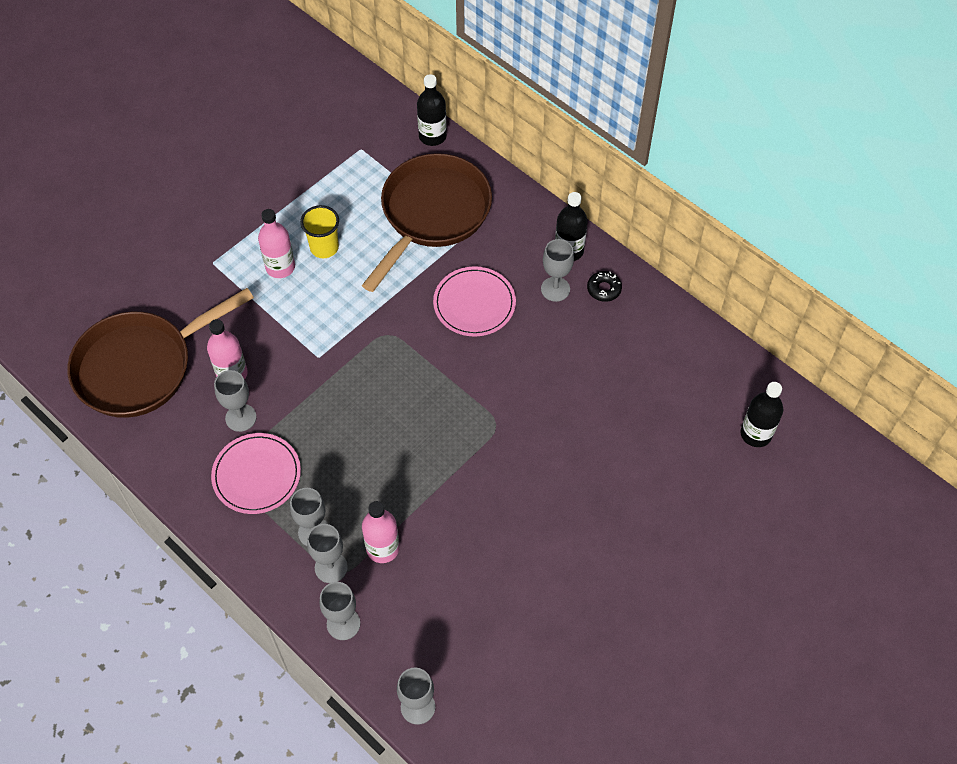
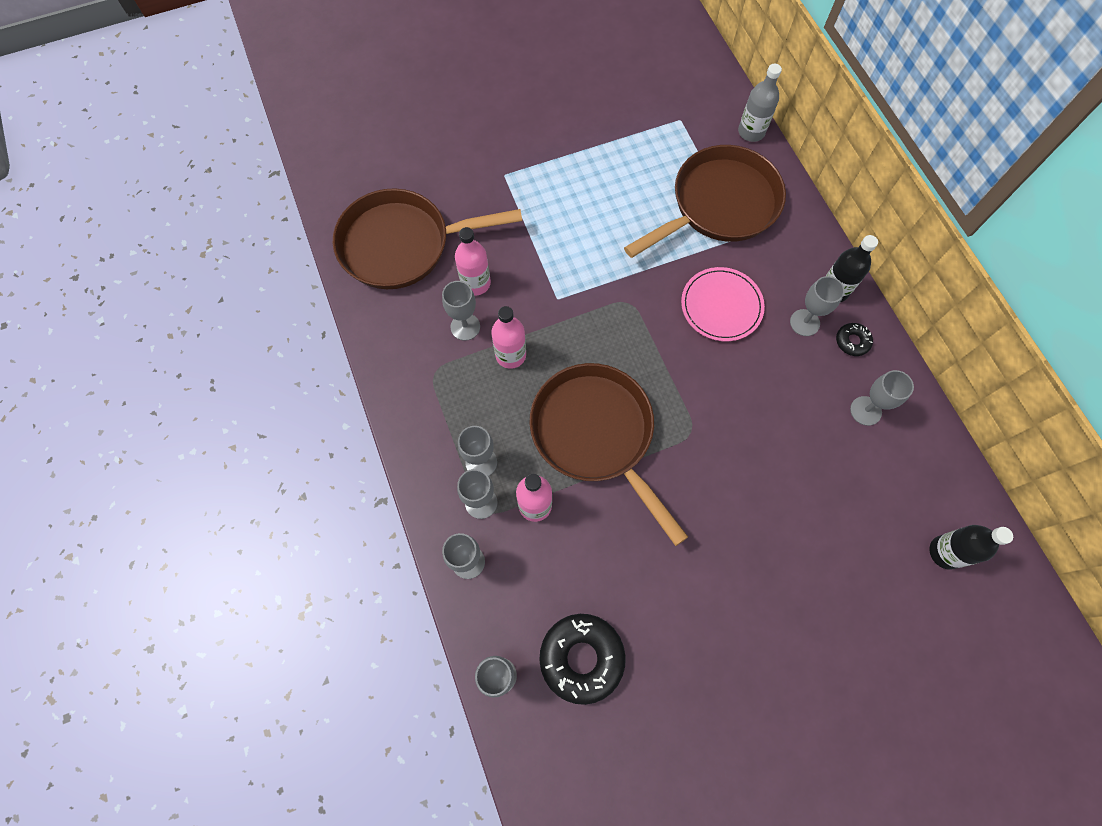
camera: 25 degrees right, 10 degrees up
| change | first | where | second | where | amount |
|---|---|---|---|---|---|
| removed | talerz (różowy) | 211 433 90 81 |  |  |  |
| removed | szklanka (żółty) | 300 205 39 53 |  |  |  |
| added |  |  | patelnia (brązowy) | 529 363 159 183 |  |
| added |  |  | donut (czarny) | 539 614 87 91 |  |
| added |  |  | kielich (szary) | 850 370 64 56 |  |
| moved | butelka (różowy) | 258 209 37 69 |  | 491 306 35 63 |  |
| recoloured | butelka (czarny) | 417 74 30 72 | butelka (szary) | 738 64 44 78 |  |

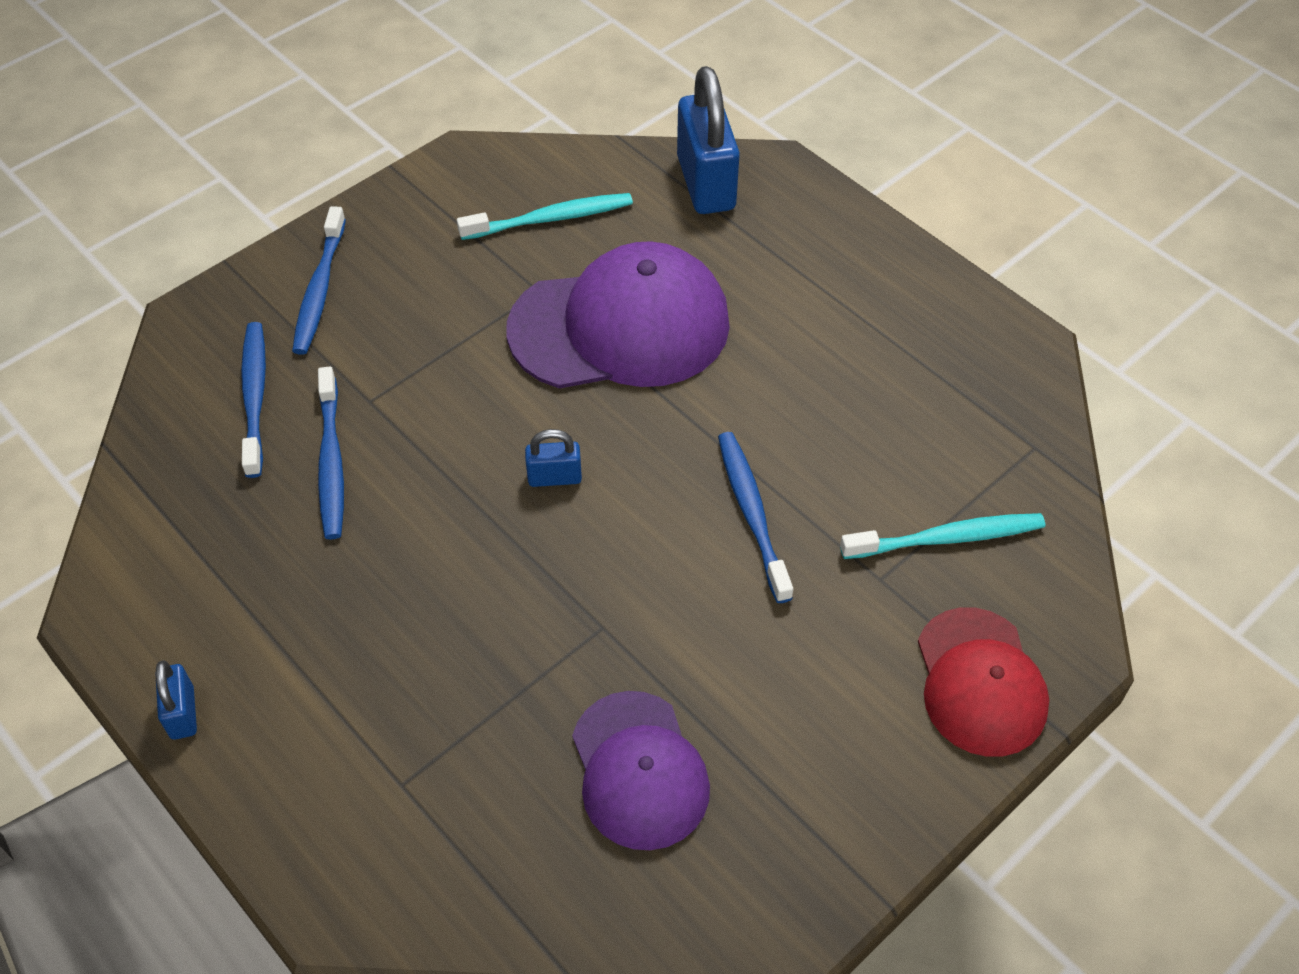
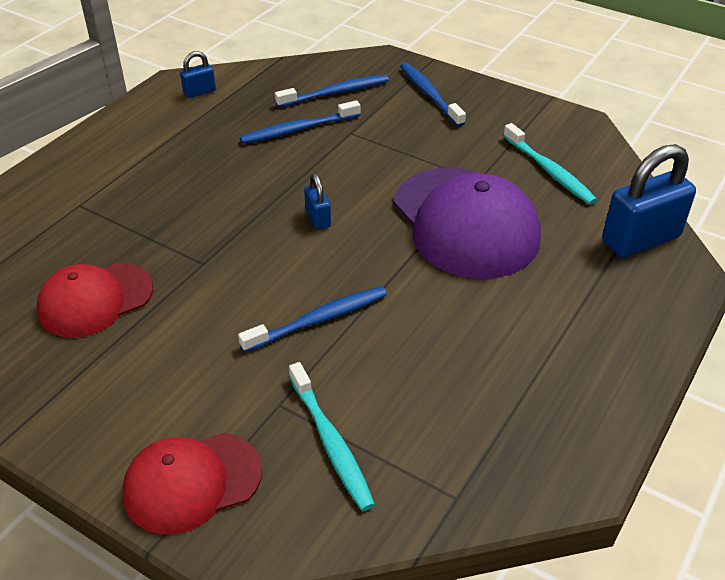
camera: 75 degrees right, 10 degrees down
| change | first | where | second | where | amount |
|---|---|---|---|---|---|
| moved | kłódka (niebieski) | 155 660 42 80 |  | 180 51 36 47 |  |
| recoloured | czapka (fioletowy) | 572 691 138 159 | czapka (czerwony) | 36 263 117 75 |  |
| turned | szczoteczka do zębów (niebieski) | 292 206 54 149 |  | 400 62 66 65 | 75 degrees clockwise |

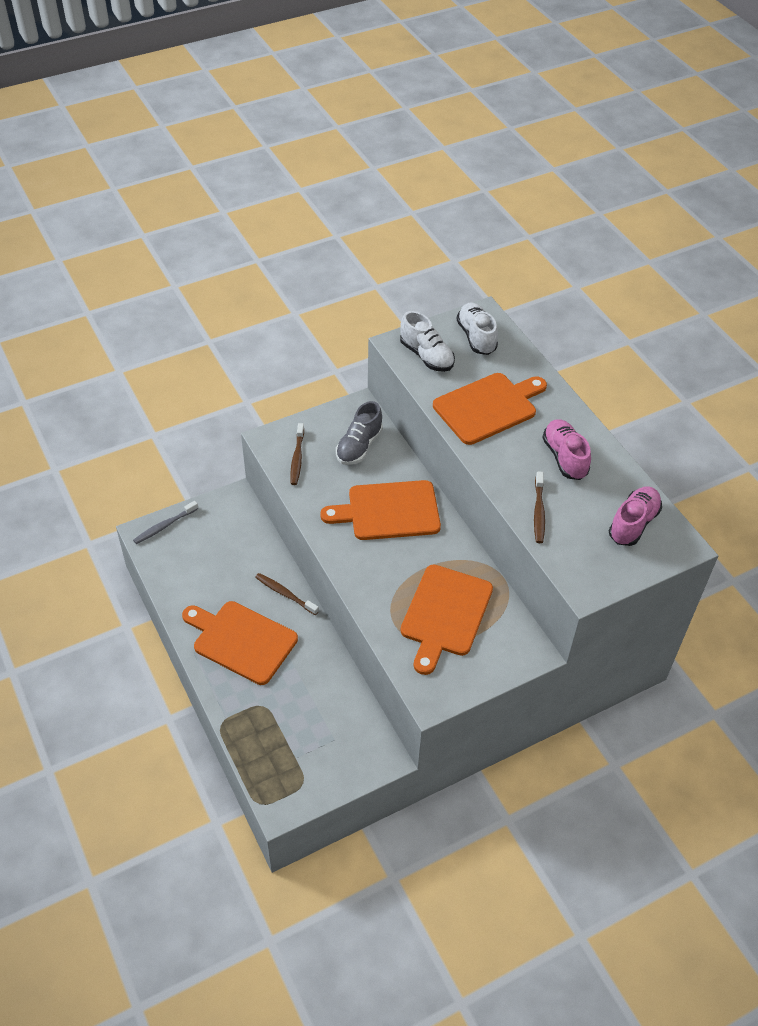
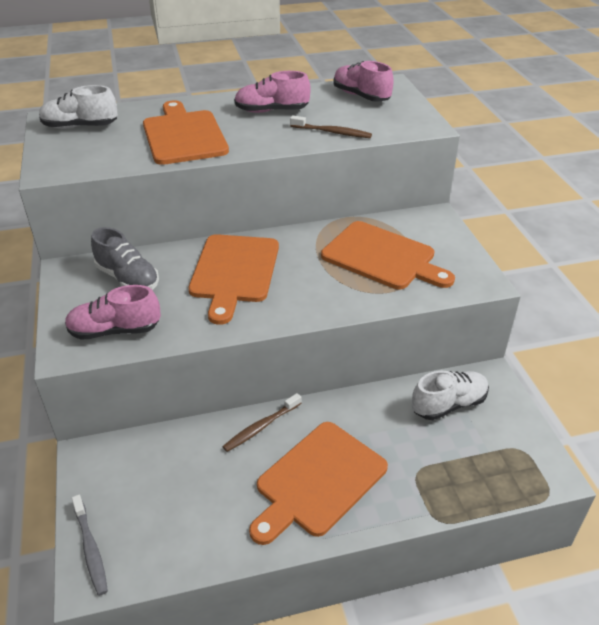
camera: 75 degrees left, 10 degrees down
| change | first | where | second | where | amount |
|---|---|---|---|---|---|
| moved | but (biały) | 400 311 55 61 |  | 412 370 77 50 |  |
| replaced | szczoteczka do zębów (brązowy) | 290 423 14 62 | but (różowy) | 65 285 96 55 |  |

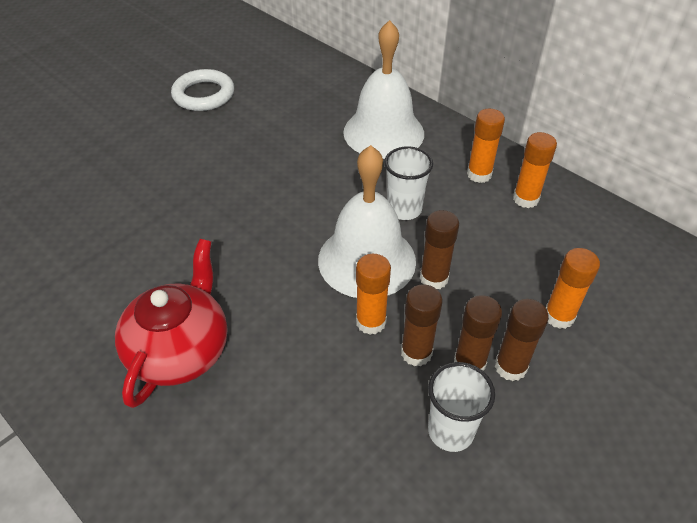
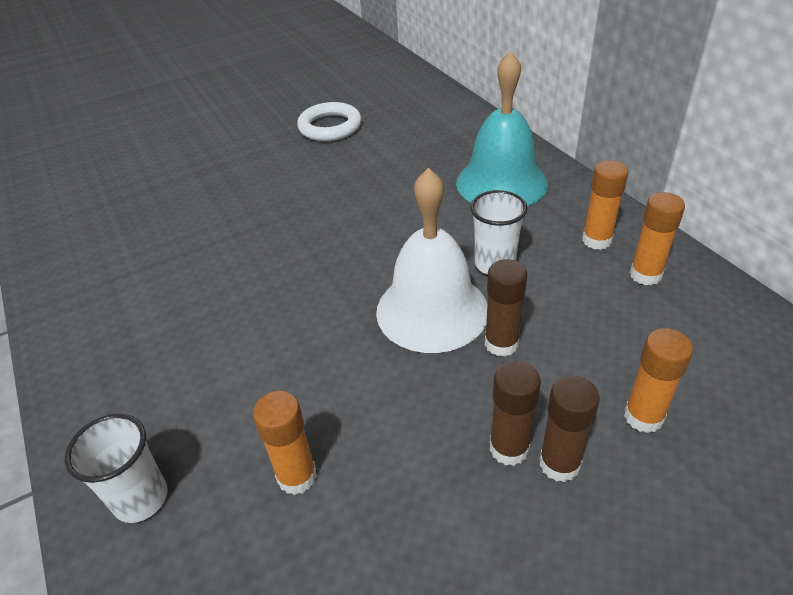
camera: 20 degrees right, 5 degrees down
| change | first | where | second | where | amount |
|---|---|---|---|---|---|
| removed | imbryk (czerwony) | 115 239 112 169 |  |  |  |
| removed | klej w sztyfcie (brązowy) | 401 284 42 83 |  |  |  |
| moved | klej w sztyfcie (pomarańczowy) | 356 254 35 81 |  | 253 391 64 104 |  |
| moved | szklanka (biały) | 428 362 67 90 |  | 65 414 103 109 |  |
| recoloured | dzwonek (biały) | 343 20 81 139 | dzwonek (turkusowy) | 456 51 92 155 |  |

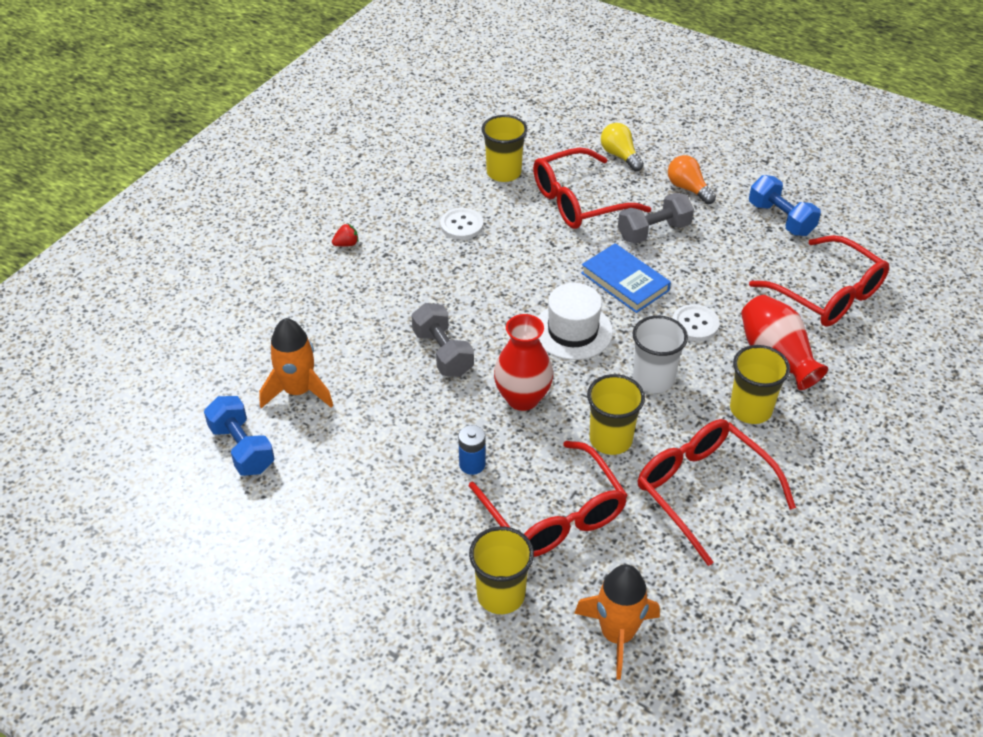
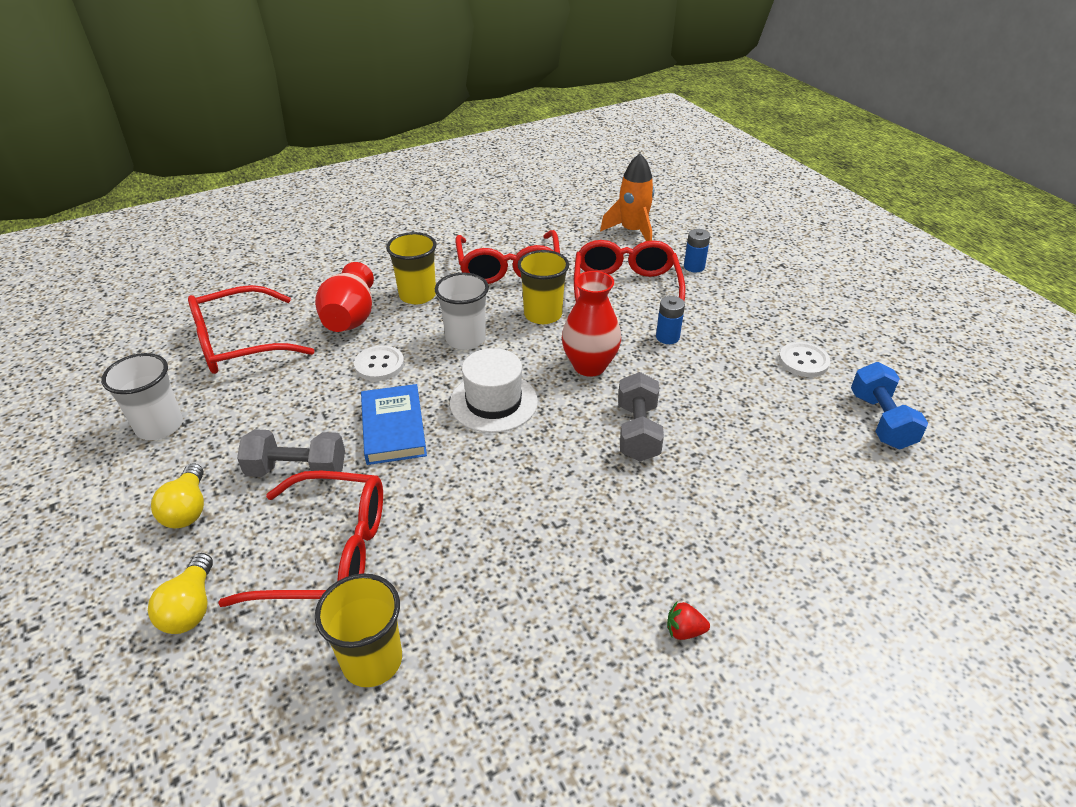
camera: 150 degrees left, 5 degrees down
| change | first | where | second | where | amount |
|---|---|---|---|---|---|
| removed | rakieta (pomarańczowy) | 259 318 74 90 |  |  |  |
| moved | guzik (biały) | 440 208 43 32 |  | 779 342 51 35 |  |
| replaced | szklanka (żółty) | 469 526 65 88 | bateria (niebieski) | 684 229 26 43 |  |
| replaced | hantel (niebieski) | 749 175 72 61 | szklanka (biały) | 101 353 82 87 |  |
| recoloured | żarówka (pomarańczowy) | 668 155 48 49 | żarówka (żółty) | 151 463 53 65 |  |
| turned | okulary (czerwony) | 749 235 140 92 |  | 188 285 127 89 | 105 degrees counterclockwise |

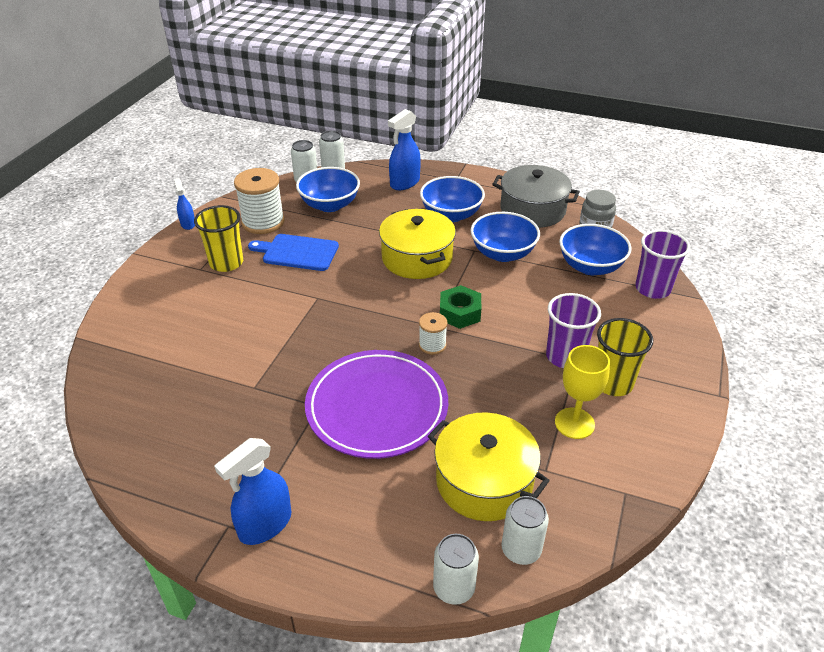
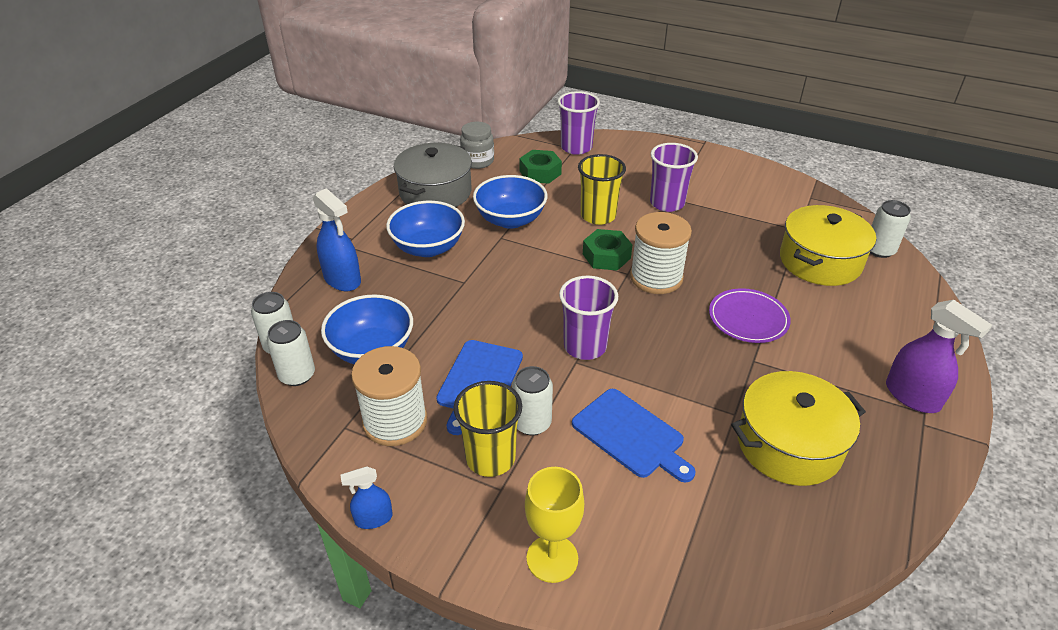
camera: 85 degrees left, 0 degrees up
| change | first | where | second | where | amount |
|---|---|---|---|---|---|
| added |  |  | szklanka (fioletowy) | 559 276 59 84 |  |
| added |  |  | deska do krojenia (niebieski) | 572 389 123 94 |  |
| moved | garnek (żółty) | 379 209 77 70 |  | 731 371 135 115 |  |
| moved | puszka (biały) | 433 534 46 71 |  | 512 366 41 69 |  |
| moved | kielich (żółty) | 555 345 55 94 |  | 525 467 59 116 |  |
| moved | szklanka (żółty) | 597 318 56 78 |  | 578 154 48 71 |  |
| replaced | miska (niebieski) | 559 224 73 51 | nakrętka (zielony) | 520 150 42 34 |  |
| recoloured | spryskiwacz (niebieski) | 214 438 77 107 | spryskiwacz (fioletowy) | 886 300 106 113 |  |
| resized | talerz (fioletowy) | 305 350 143 109 |  | 709 288 82 55 | x0.56 |
| resized | szpulka (biały) | 419 312 28 43 |  | 630 212 62 82 | x1.88 |

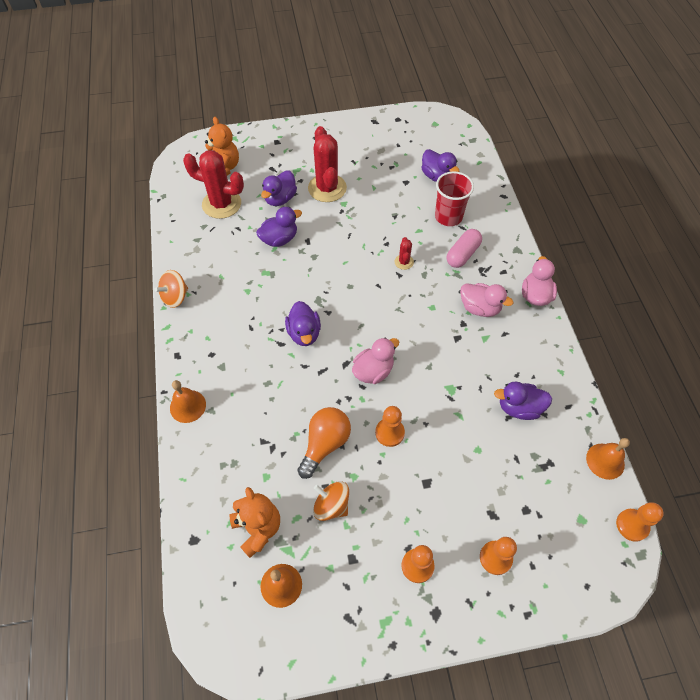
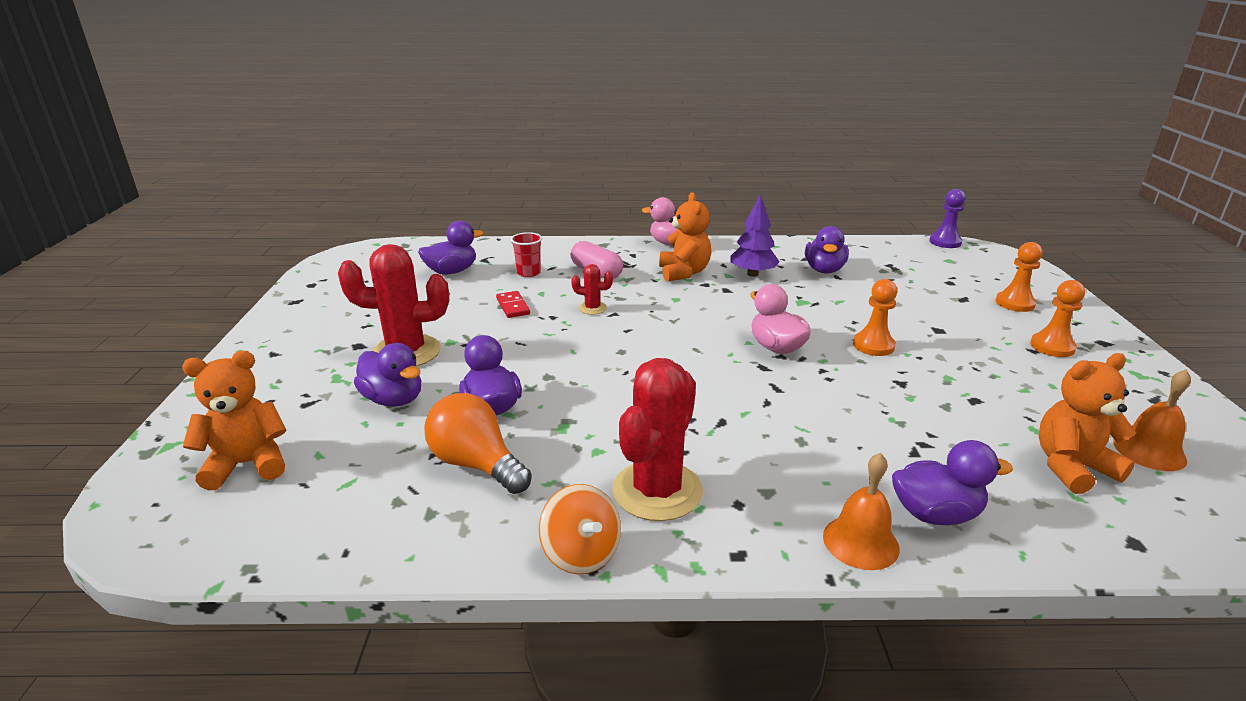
camera: 80 degrees left, 30 degrees down
| change | first | where | second | where | amount |
|---|---|---|---|---|---|
| removed | bączek (pomarańczowy) | 313 481 36 40 |  |  |  |
| removed | dzwonek (pomarańczowy) | 586 438 44 42 |  |  |  |
| added |  |  | kostka domina (czerwony) | 496 291 34 27 |  |
| added |  |  | drzewko (fioletowy) | 730 194 50 83 |  |
| moved | kaktus (czerwony) | 183 150 61 69 |  | 612 358 91 163 |  |
| moved | kaczka (fioletowy) | 285 301 36 45 |  | 892 440 121 85 |  |
| moved | żarówka (pomarańczowy) | 297 407 54 72 |  | 424 393 108 101 |  |
| replaced | kaczka (różowy) | 460 283 53 34 | miś (pomarańczowy) | 659 192 52 89 |  |
| recoloured | pionek (pomarańczowy) | 616 502 48 40 | pionek (fioletowy) | 929 189 37 59 |  |
| resized | szklanka (czerwony) | 435 171 39 55 |  | 511 232 31 45 | x0.61 |

